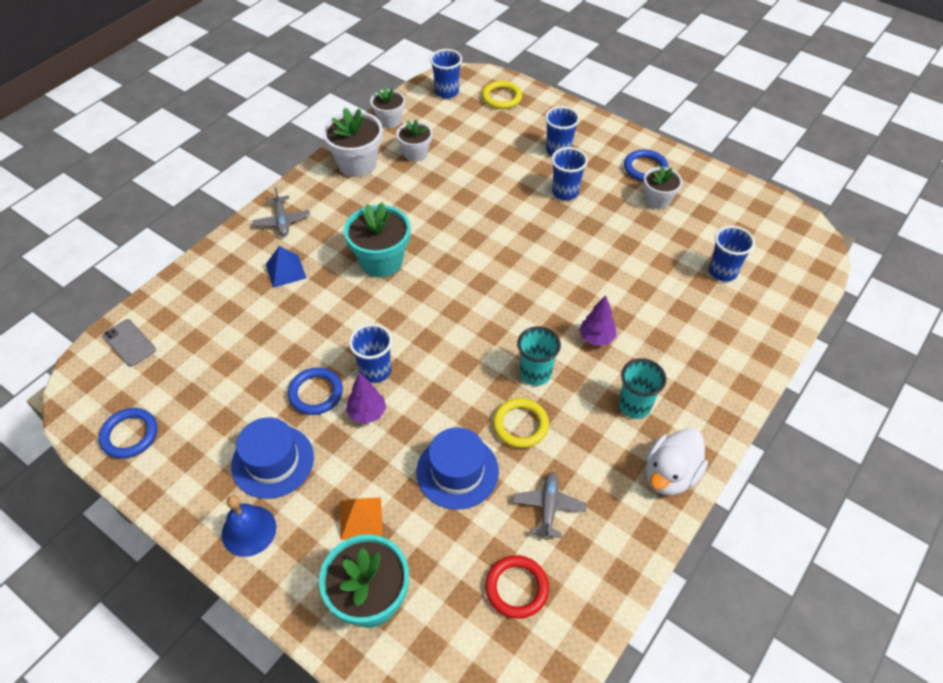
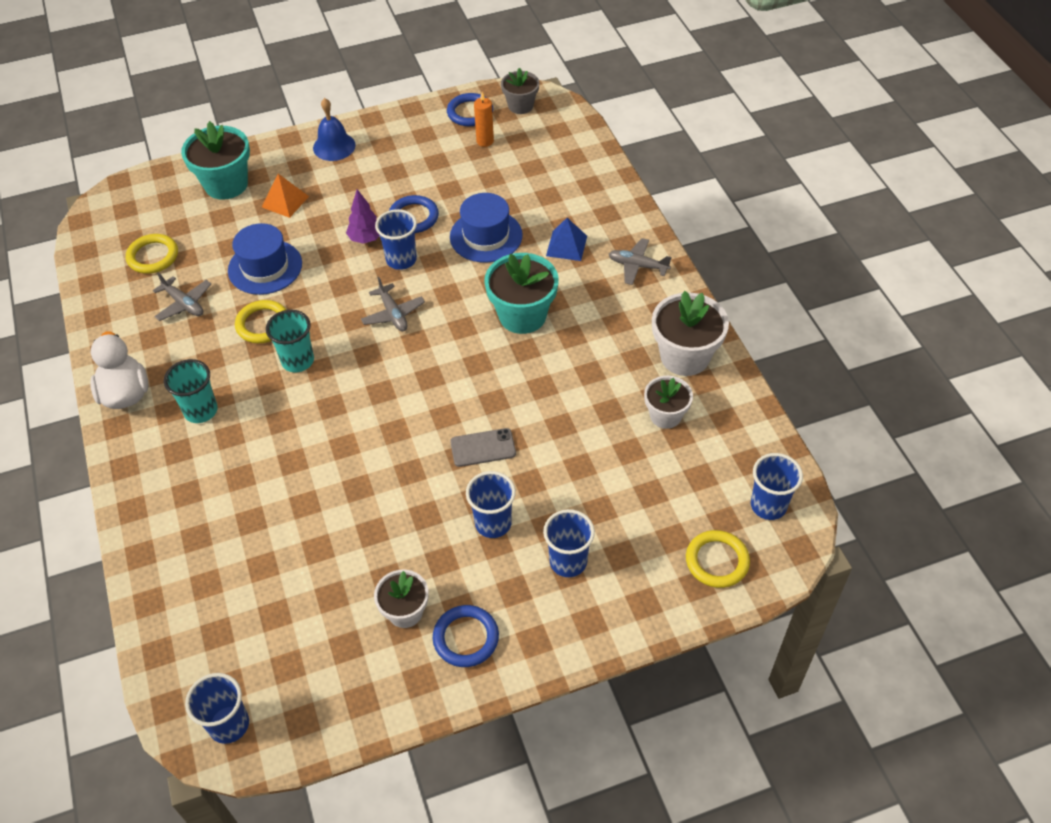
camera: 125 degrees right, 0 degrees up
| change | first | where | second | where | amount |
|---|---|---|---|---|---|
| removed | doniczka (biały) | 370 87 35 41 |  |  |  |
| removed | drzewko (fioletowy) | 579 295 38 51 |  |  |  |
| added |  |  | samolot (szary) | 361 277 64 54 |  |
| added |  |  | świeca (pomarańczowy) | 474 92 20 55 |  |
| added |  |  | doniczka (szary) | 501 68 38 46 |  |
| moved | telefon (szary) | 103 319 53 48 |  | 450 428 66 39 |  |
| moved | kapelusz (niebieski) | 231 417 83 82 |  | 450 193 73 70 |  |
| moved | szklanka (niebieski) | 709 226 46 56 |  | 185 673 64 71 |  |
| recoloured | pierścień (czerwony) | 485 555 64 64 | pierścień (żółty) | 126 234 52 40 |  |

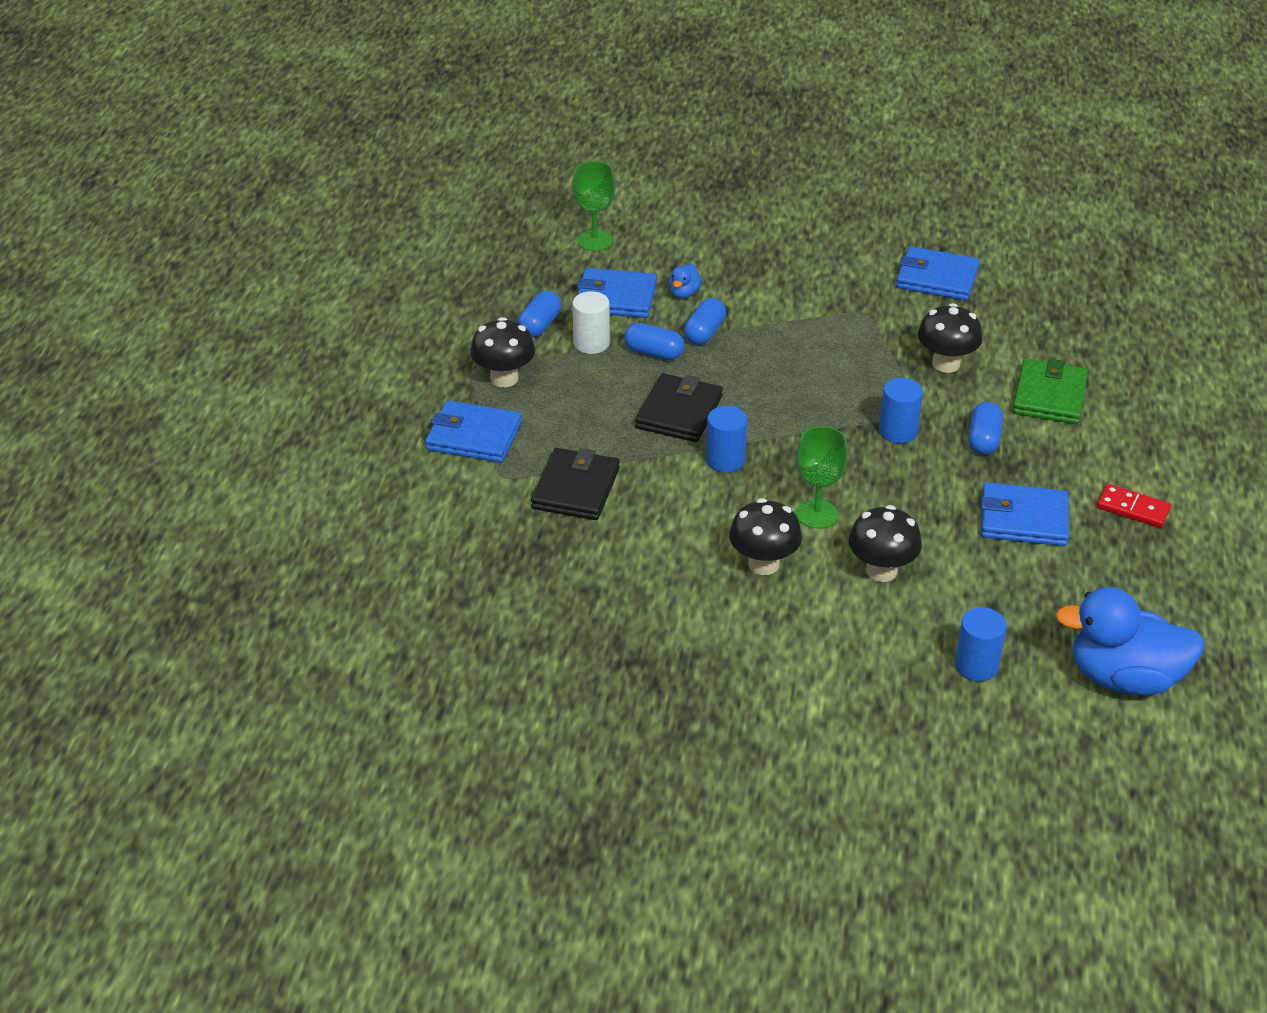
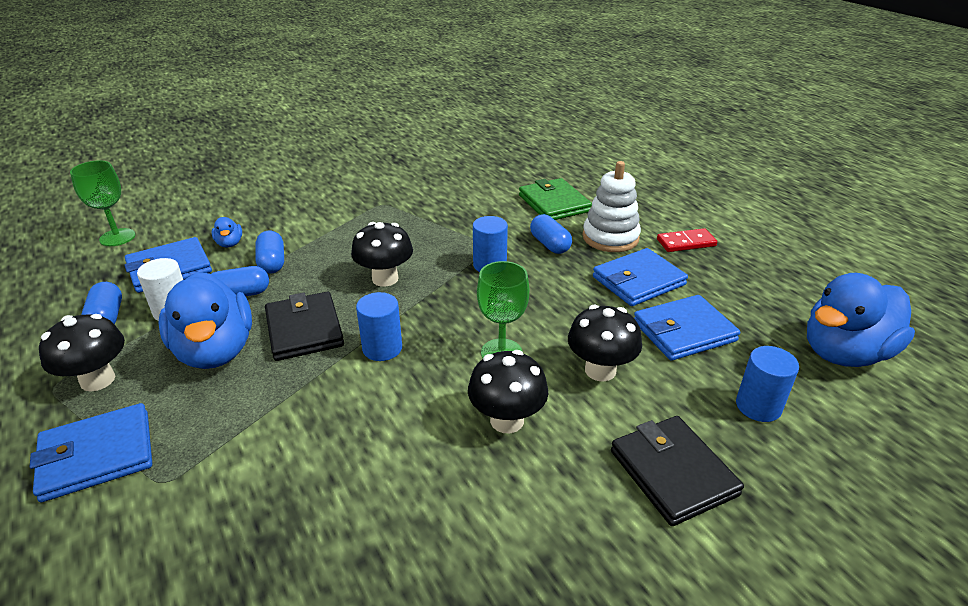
camera: 40 degrees left, 5 degrees down
| change | first | where | second | where | amount |
|---|---|---|---|---|---|
| added |  |  | kaczka (niebieski) | 158 272 94 97 |  |
| added |  |  | zabawka nakładanka (biały) | 582 161 59 91 |  |
| moved | portfel (czarny) | 531 448 89 72 |  | 611 416 133 110 |  |
| moved | portfel (niebieski) | 896 246 84 54 |  | 634 295 106 66 |  |
| moved | grzyb (czarny) | 918 303 65 70 |  | 351 222 62 65 |  |

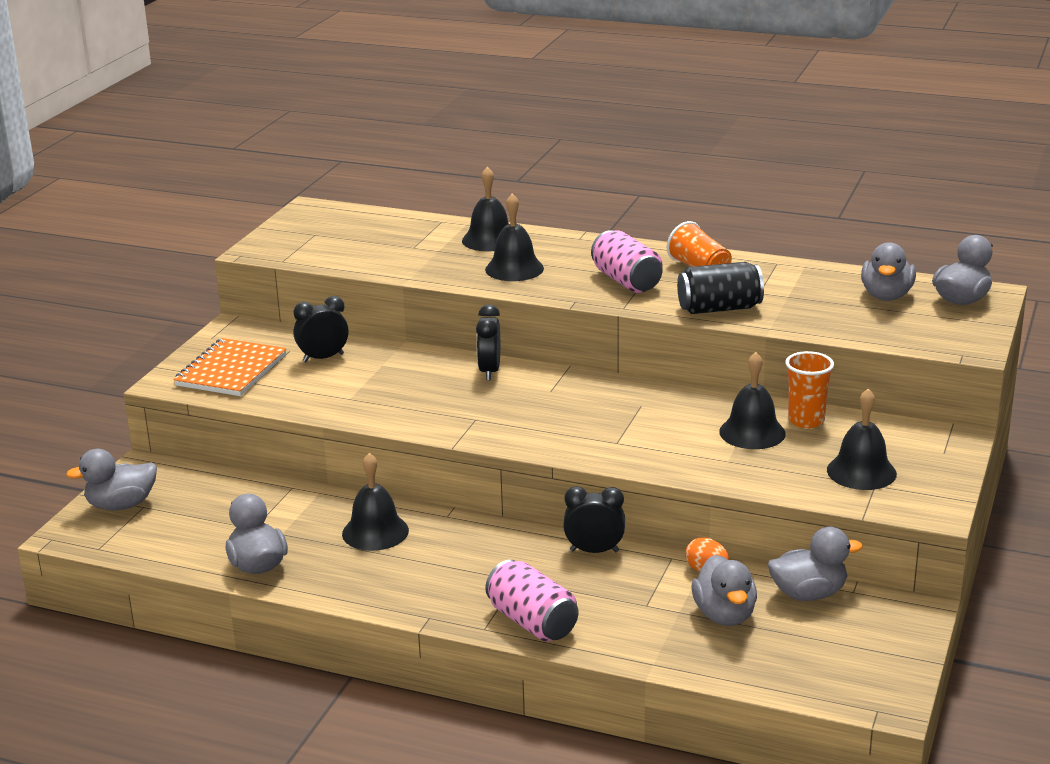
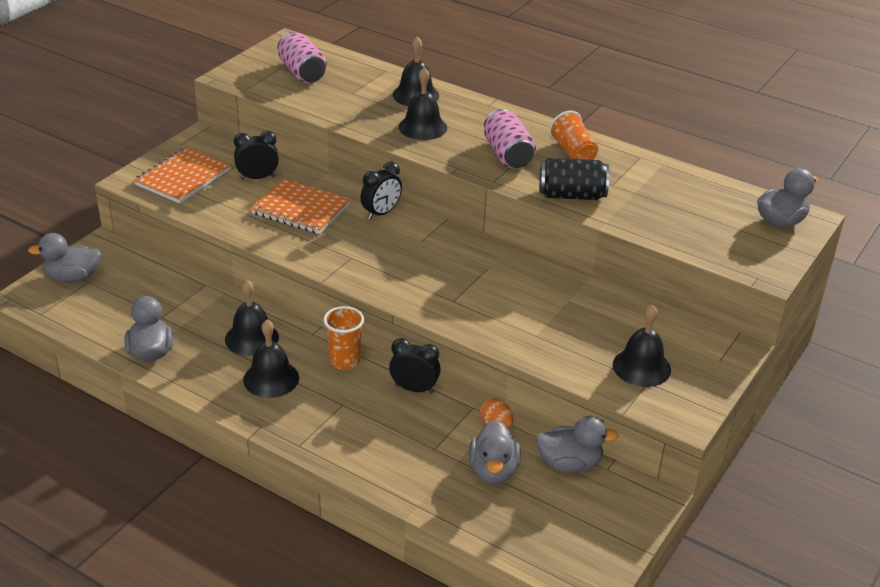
camera: 10 degrees right, 10 degrees up
| change | first | where | second | where | amount |
|---|---|---|---|---|---|
| removed | kaczka (szary) | 861 242 55 59 |  |  |  |
| added |  |  | zeszyt (pomarańczowy) | 251 179 100 55 |  |
| moved | puszka (różowy) | 485 560 93 81 |  | 278 32 49 51 |  |
| moved | dzwonek (czarny) | 719 352 67 97 |  | 243 320 56 78 |  |
| moved | szklanka (pomarańczowy) | 785 351 49 77 |  | 323 306 41 64 |  |
| turned | budzik (czarny) | 476 304 24 76 |  | 360 161 42 59 | 150 degrees counterclockwise |

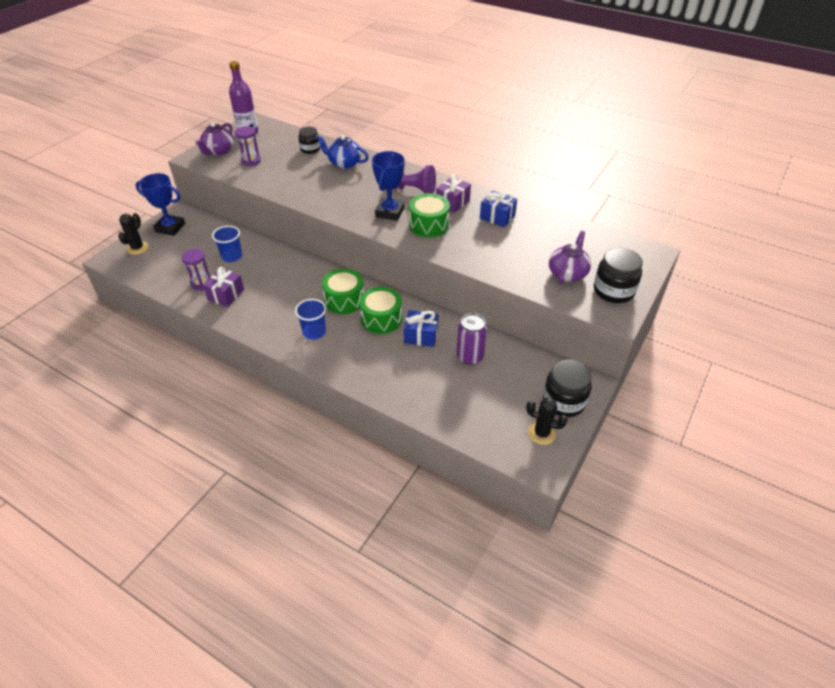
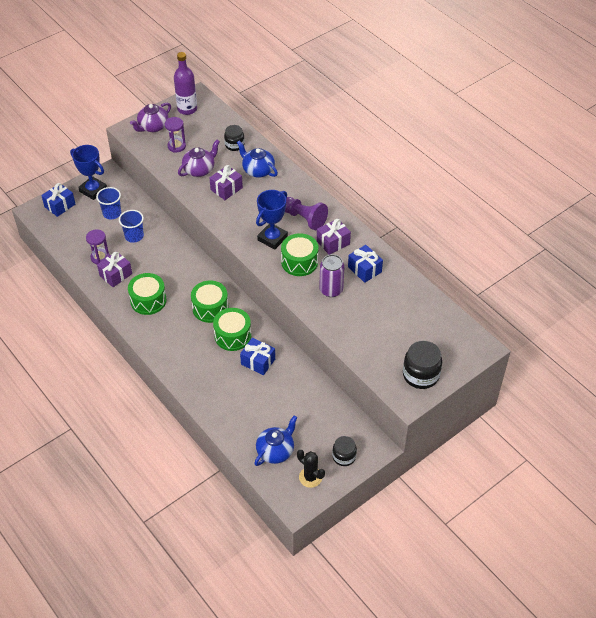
camera: 20 degrees right, 5 degrees up
| change | first | where | second | where | amount |
|---|---|---|---|---|---|
| added |  |  | bęben (zielony) | 128 273 39 42 |  |
| added |  |  | prezent (fioletowy) | 210 165 33 35 |  |
| added |  |  | imbryk (niebieski) | 254 415 44 51 |  |
| moved | szklanka (niebieski) | 295 299 31 41 |  | 96 187 25 32 |  |
| moved | puszka (fioletowy) | 457 313 30 52 |  | 319 254 25 43 |  |
| moved | imbryk (fioletowy) | 549 231 42 53 |  | 178 140 42 37 |  |
| replaced | kaktus (czarny) | 118 213 31 42 | prezent (niebieski) | 41 183 34 34 |  |
| resized | słoik (czarny) | 543 360 49 57 |  | 332 436 25 30 | x0.64 |

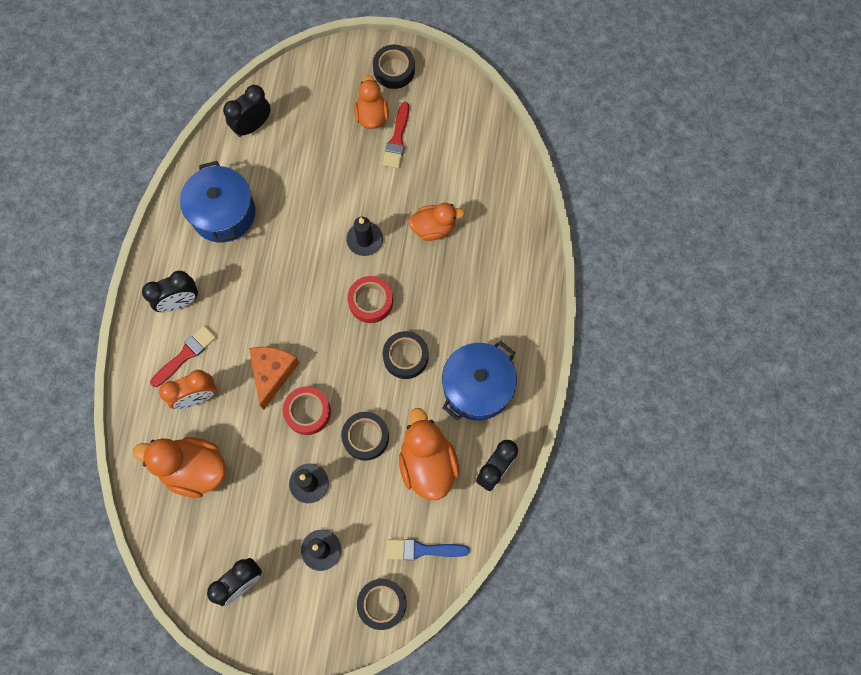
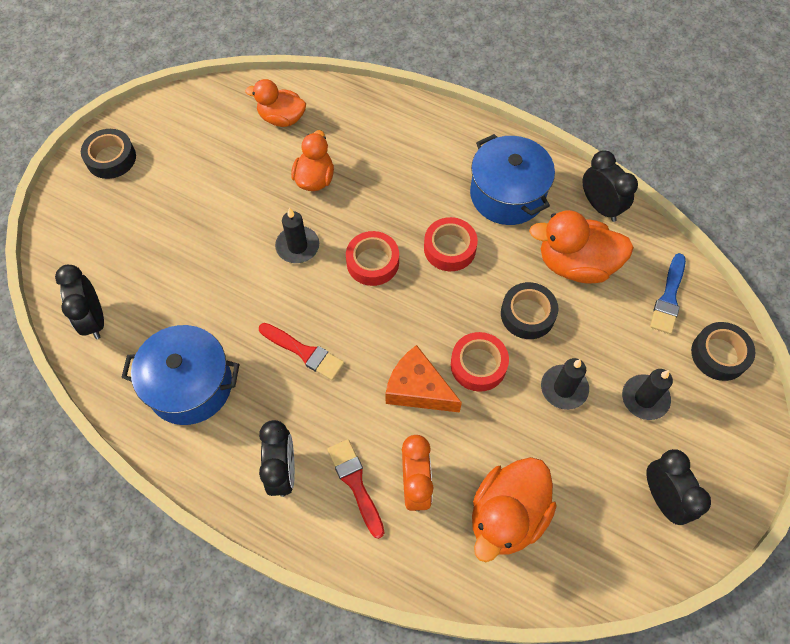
camera: 70 degrees left, 10 degrees down
| change | first | where | second | where | amount |
|---|---|---|---|---|---|
| moved | kaczka (pomarańczowy) | 354 75 35 54 |  | 245 79 61 48 |  |
| moved | pędzel (czerwony) | 382 102 27 67 |  | 259 323 85 57 |  |
| recoloured | taśma klejąca (czarny) | 383 331 45 48 | taśma klejąca (czerwony) | 424 217 54 54 |  |

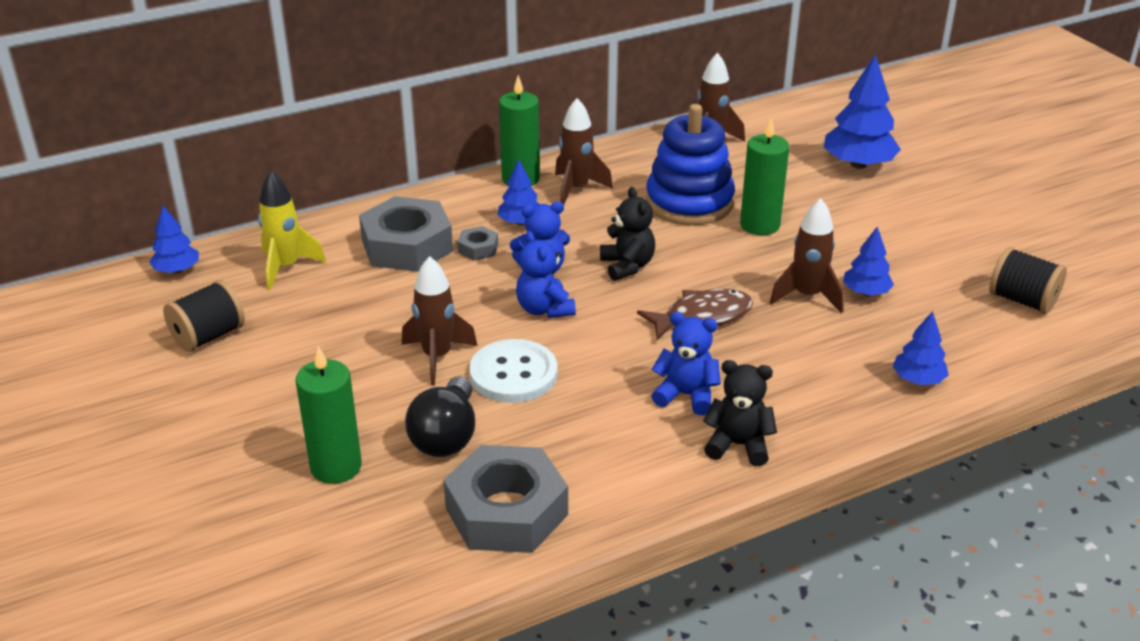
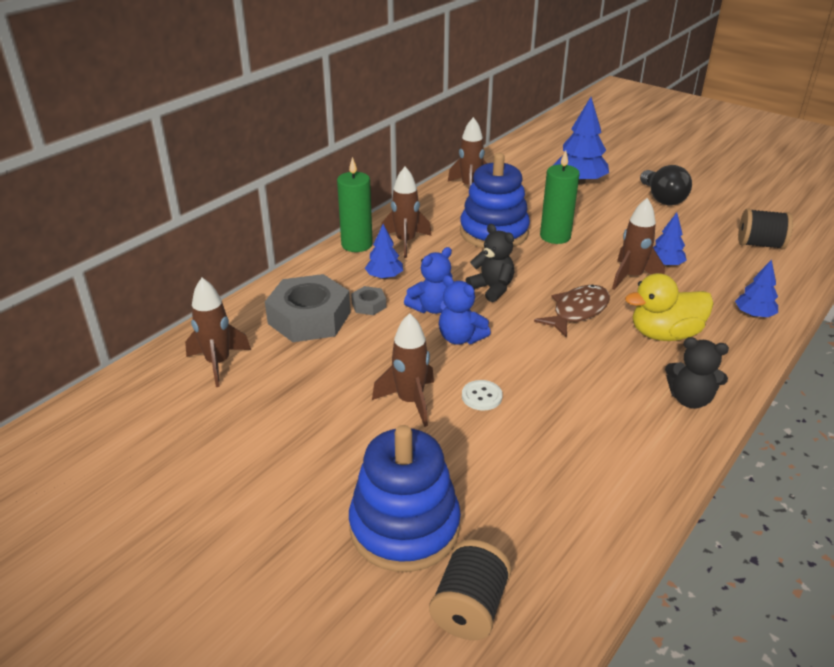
camera: 25 degrees left, 0 degrees up
| change | first | where | second | where | amount |
|---|---|---|---|---|---|
| removed | drzewko (niebieski) | 149 206 50 67 |  |  |  |
| removed | nakrętka (szary) | 443 445 125 108 |  |  |  |
| removed | miś (niebieski) | 652 312 69 103 |  |  |  |
| added |  |  | kaczka (żółty) | 625 273 89 68 |  |
| moved | szpulka (czarny) | 163 280 82 72 |  | 429 540 83 100 |  |
| moved | żarówka (czarny) | 405 376 70 81 |  | 640 165 52 40 |  |
| replaced | świeca (zielony) | 296 346 66 138 | zabawka nakładanka (niebieski) | 349 425 112 147 |  |
| recoloured | rakieta (żółty) | 258 171 68 119 | rakieta (brązowy) | 185 278 66 109 |  |
| turned | miś (czarny) | 703 360 74 106 |  | 665 337 64 72 | 150 degrees counterclockwise |
| resized | guzik (biały) | 469 339 89 64 |  | 462 380 41 31 | x0.53 |

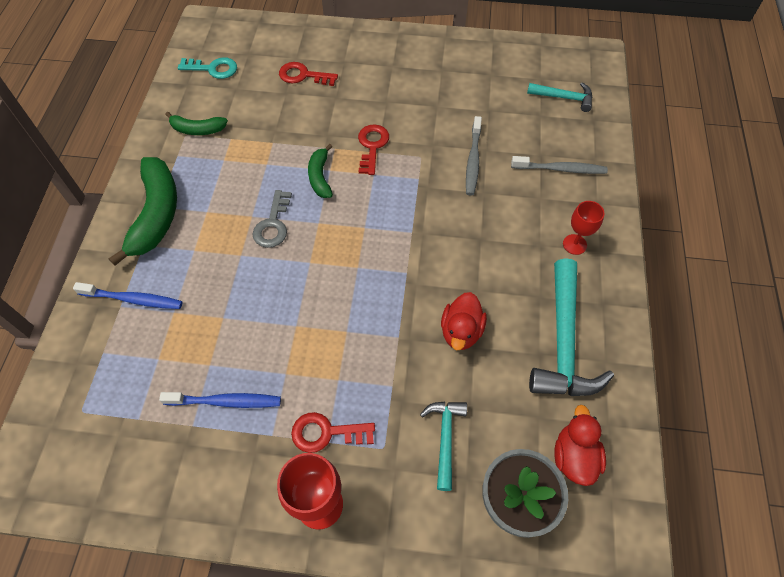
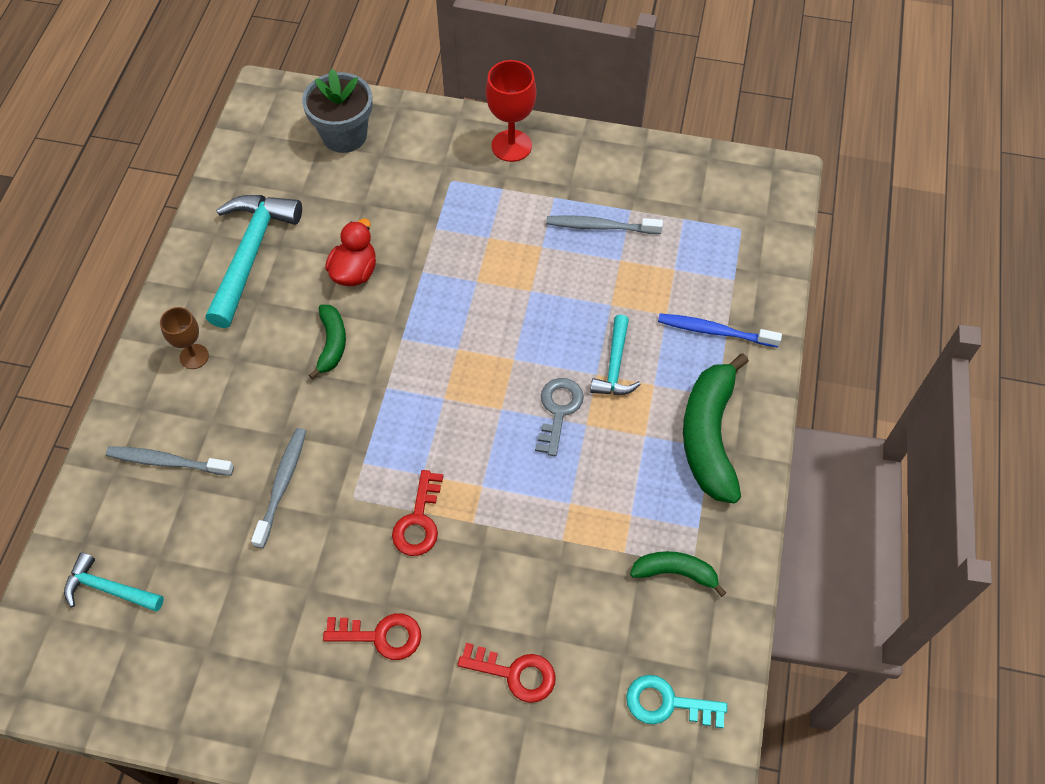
camera: 175 degrees left, 0 degrees up
| change | first | where | second | where | amount |
|---|---|---|---|---|---|
| removed | kaczka (czerwony) | 554 405 52 81 |  |  |  |
| moved | klucz (czerwony) | 291 412 84 41 |  | 323 613 98 47 |  |
| moved | banan (zielony) | 308 144 25 54 |  | 309 305 37 74 |  |
| moved | młotek (turkusowy) | 420 401 47 90 |  | 590 315 51 80 |  |
| recoloured | szczoteczka do zębów (niebieski) | 159 392 122 16 | szczoteczka do zębów (szary) | 546 215 117 19 |  |
| recoloured | kielich (czerwony) | 563 201 42 54 | kielich (brązowy) | 160 307 49 62 |  |

